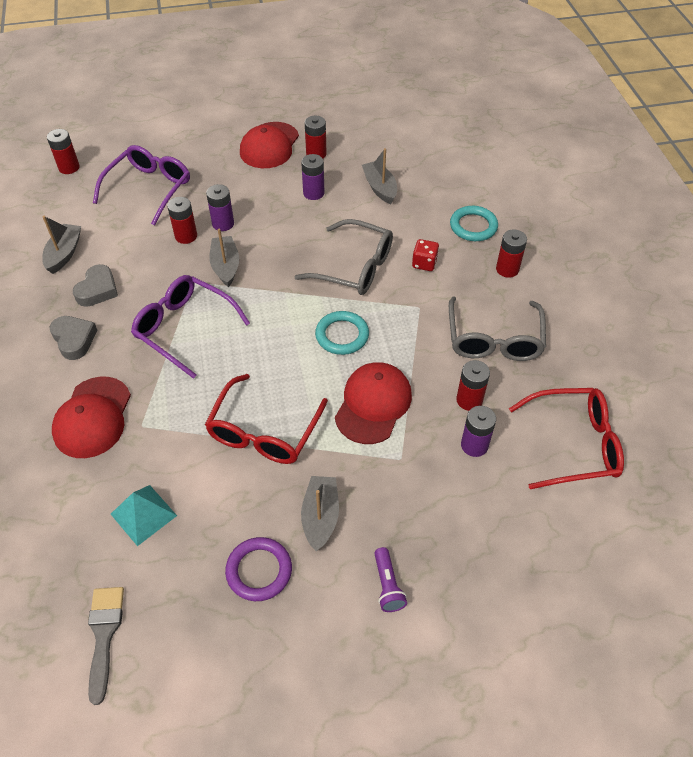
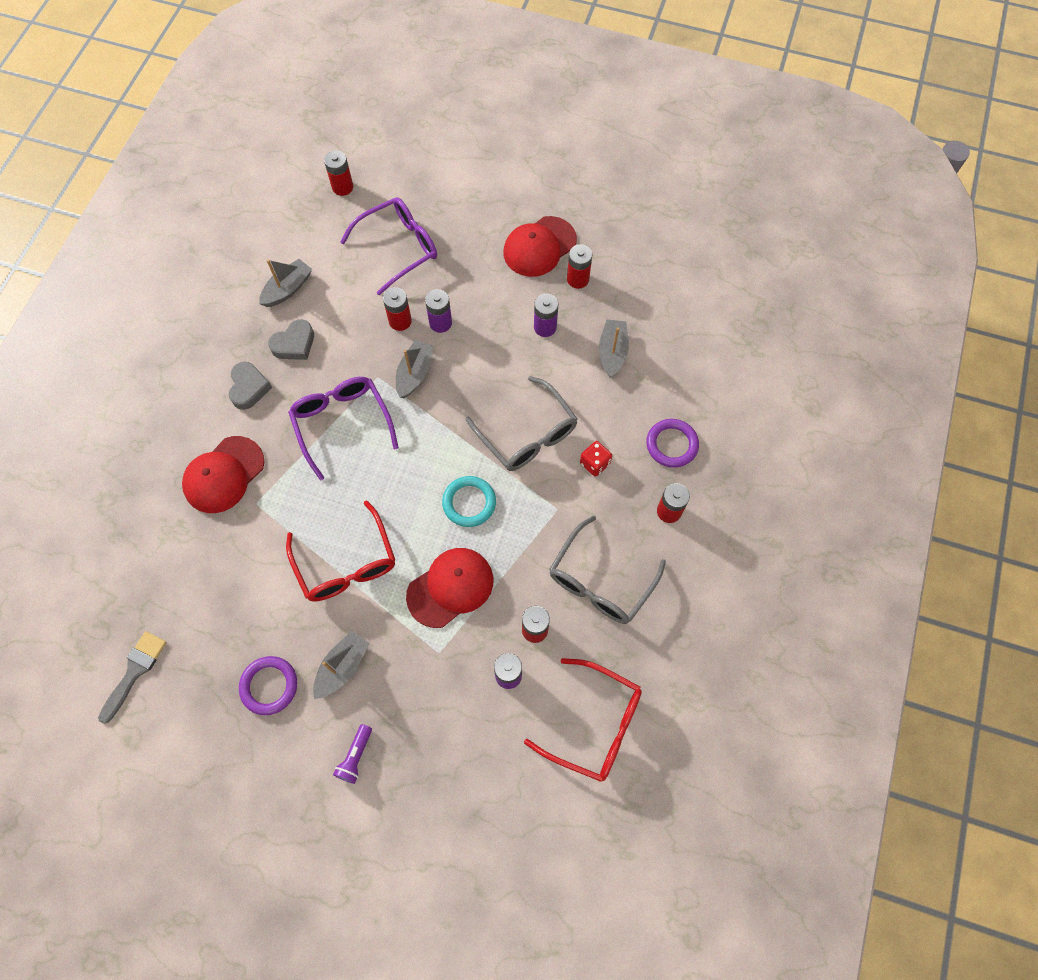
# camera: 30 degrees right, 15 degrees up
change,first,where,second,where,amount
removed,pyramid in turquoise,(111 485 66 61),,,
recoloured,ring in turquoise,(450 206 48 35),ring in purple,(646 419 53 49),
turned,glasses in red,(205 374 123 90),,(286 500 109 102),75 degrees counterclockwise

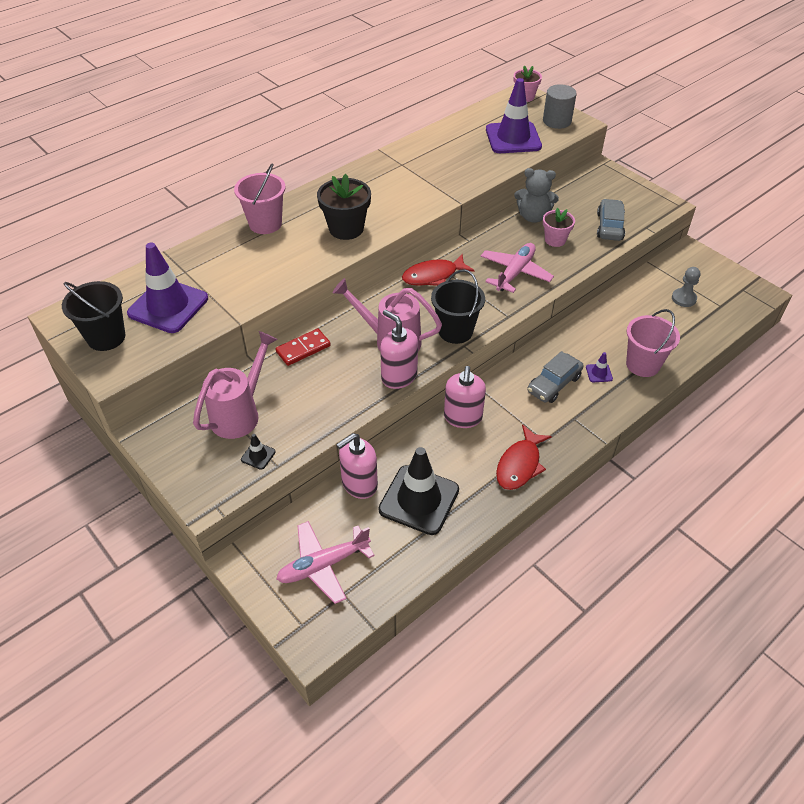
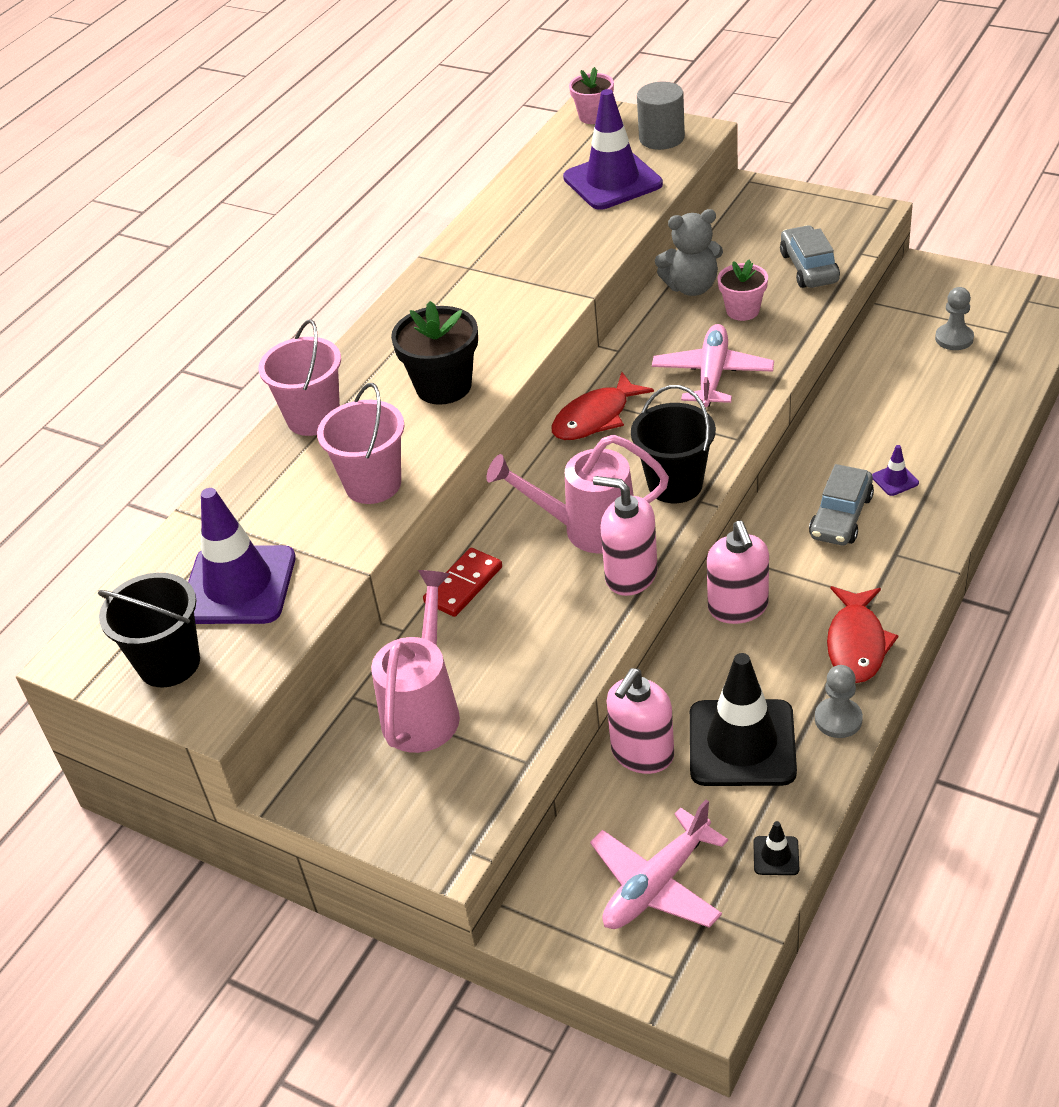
# camera: 15 degrees left, 5 degrees down
change,first,where,second,where,amount
added,,,pawn in grey,(815 665 48 73),
moved,traffic cone in black,(241 434 35 36),,(753 821 46 54),
moved,bucket in pink,(626 309 54 68),,(317 383 87 121),

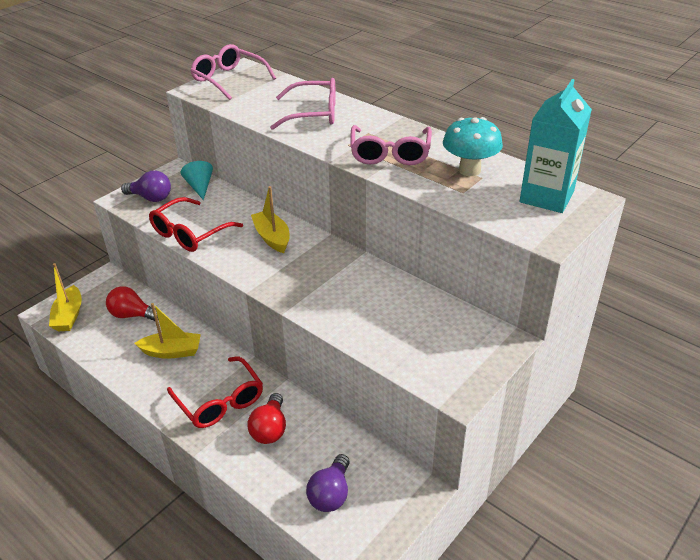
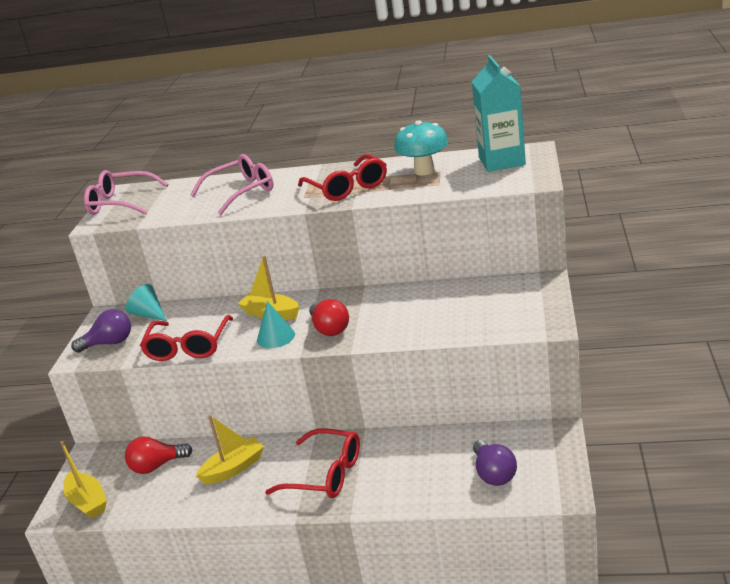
# camera: 30 degrees left, 10 degrees down
change,first,where,second,where,amount
added,,,cone in turquoise,(257 301 38 47),
moved,light bulb in red,(247 393 39 51),,(309 299 40 37),
recoloured,glasses in pink,(350 125 82 40),glasses in red,(298 154 89 47),

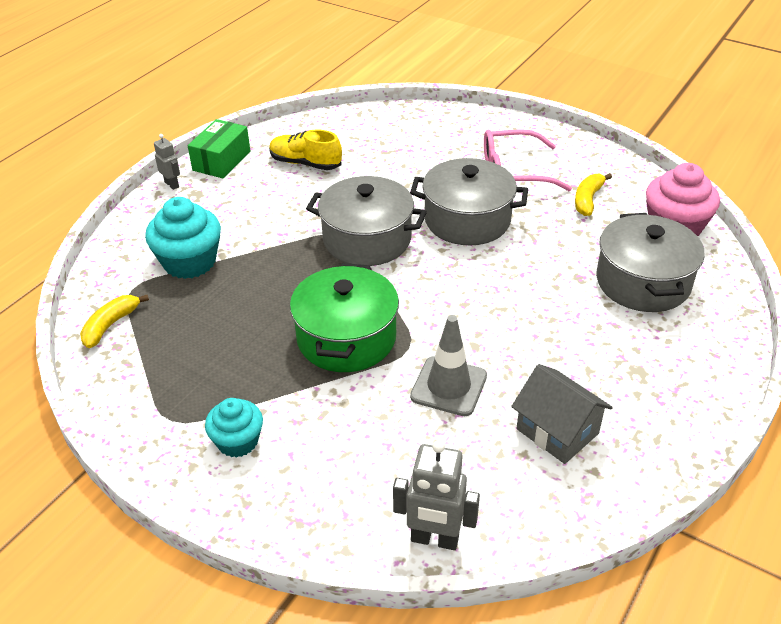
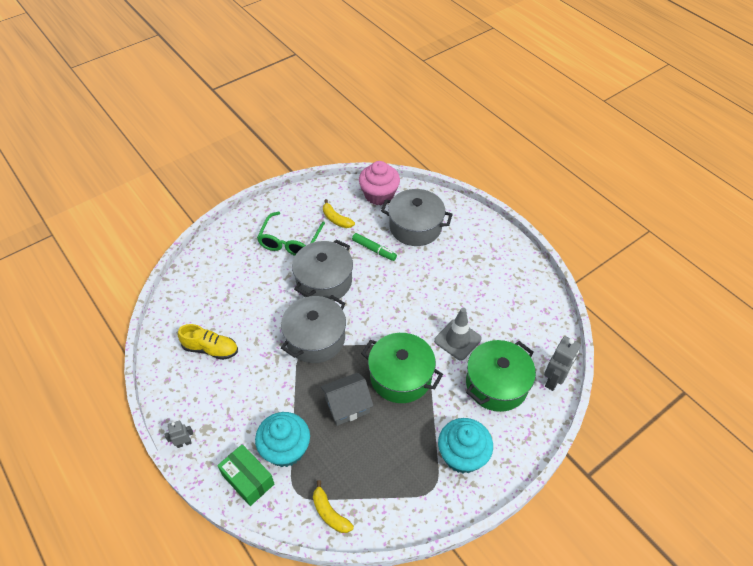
# camera: 70 degrees left, 10 degrees up
change,first,where,second,where,amount
added,,,marker in green,(352 233 45 28),
added,,,pot in green,(466 340 70 72),
moved,box in green,(188 119 62 60),,(217 444 57 62),
moved,house in grey,(511 364 102 100),,(320 373 54 53),
recoloured,glasses in pink,(484 129 88 62),glasses in green,(257 212 68 44),
turned,shoe in yellow,(269 130 73 40),,(178 324 60 36),120 degrees counterclockwise
resized,cupcake in turquoise,(205 398 58 60),,(438 418 55 55),x1.58

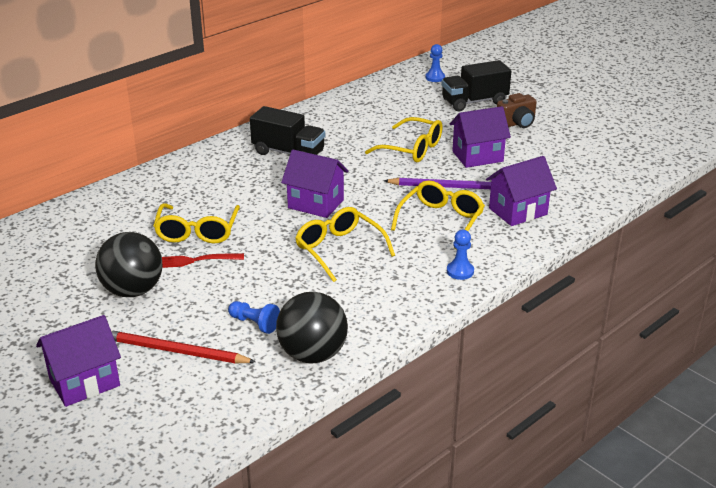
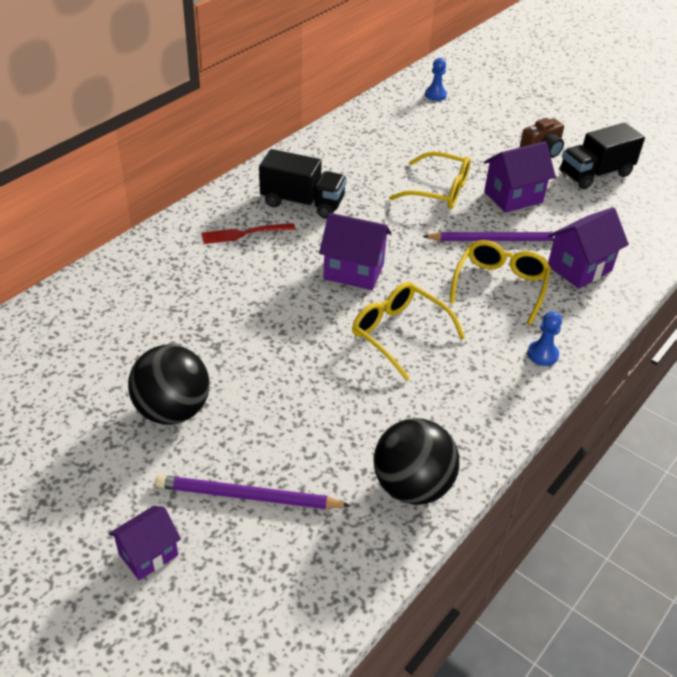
# camera: 10 degrees left, 10 degrees up
change,first,where,second,where,amount
removed,glasses in yellow,(153 203 87 40),,,
removed,pawn in blue,(228 301 52 33),,,
moved,fork in red,(162 253 82 15),,(201 223 95 21),
moved,truck in black,(441 60 70 51),,(560 123 85 66),
recoloured,pencil in red,(111 331 145 32),pencil in purple,(155 475 196 34),
resized,house in purple,(36 315 85 92),,(108 506 73 74),x0.65

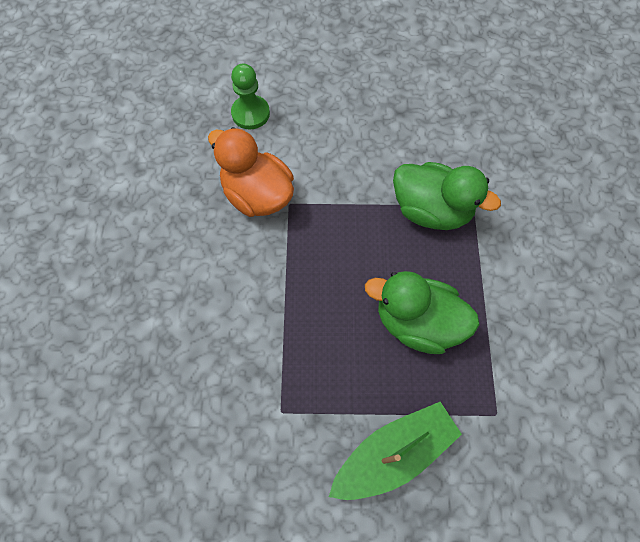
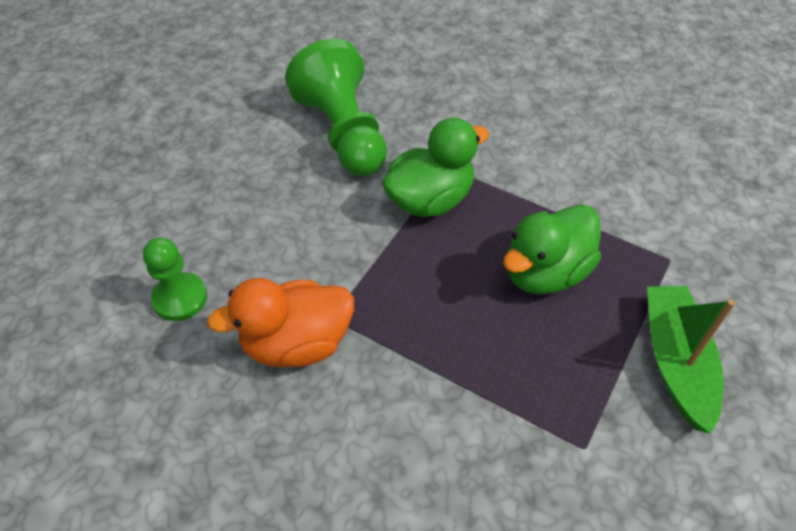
# camera: 60 degrees left, 15 degrees down
change,first,where,second,where,amount
added,,,pawn in green,(285 39 102 137),

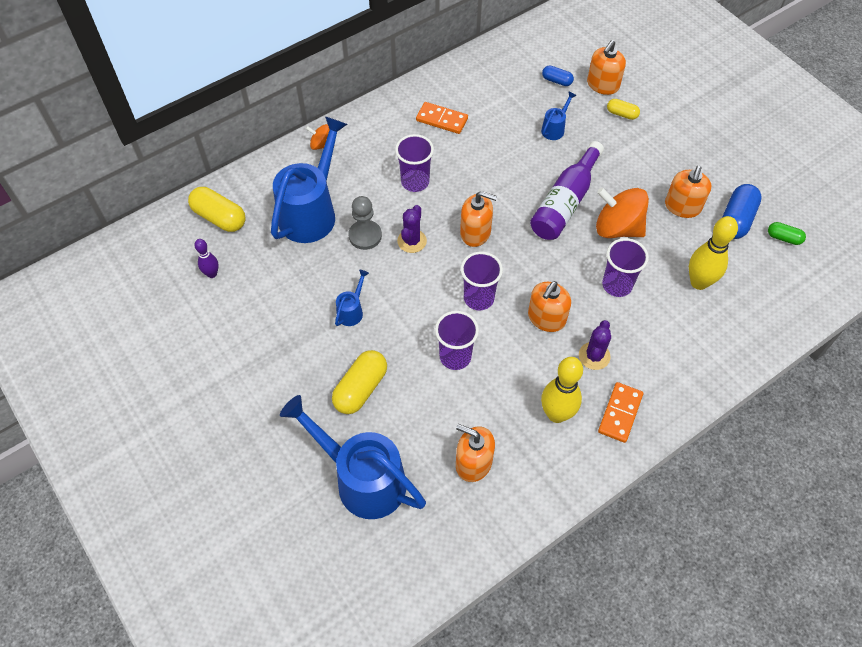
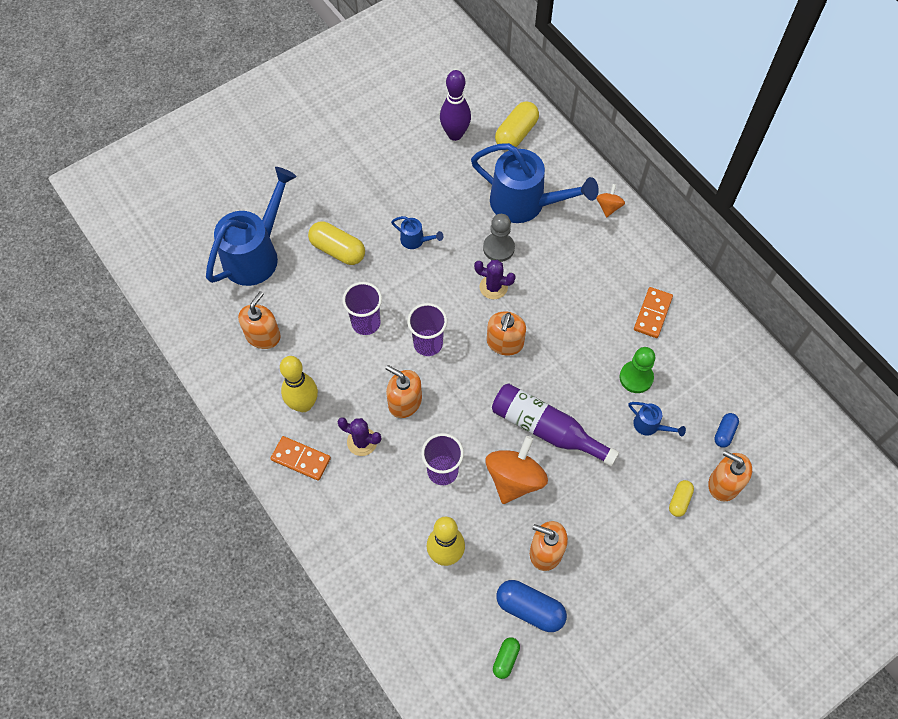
# camera: 90 degrees right, 5 degrees up
change,first,where,second,where,amount
removed,cup in purple,(395 134 39 58),,,
added,,,pawn in green,(619 347 36 46),
resized,bowling pin in purple,(195 239 24 39),,(440 70 31 71),x1.80

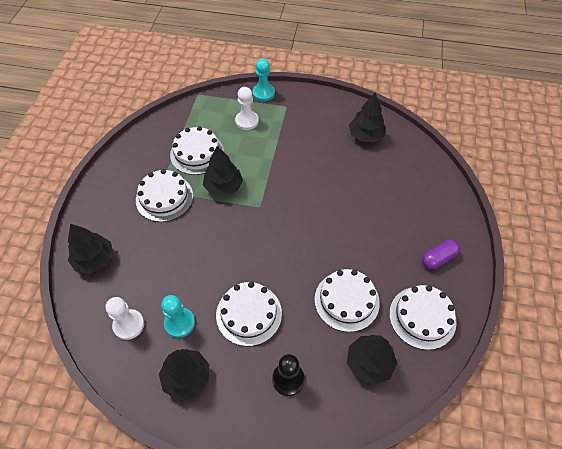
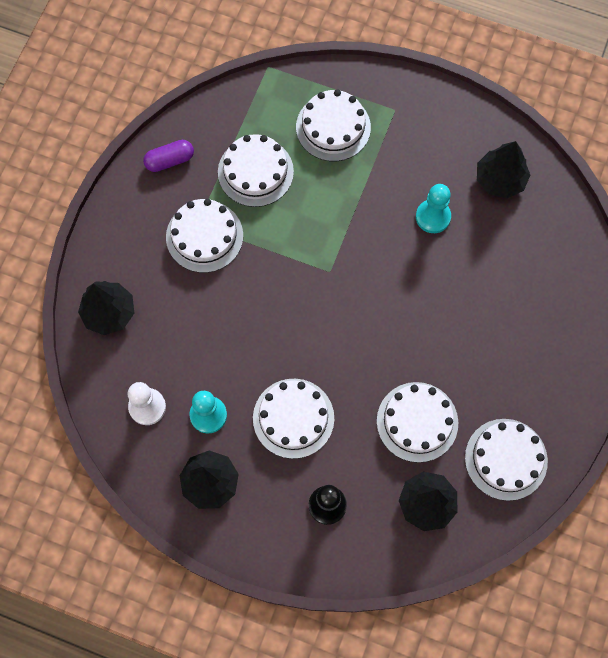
# camera: 10 degrees right, 15 degrees up
change,first,where,second,where,amount
removed,tree in black,(203 146 40 50),,,
moved,pawn in turquoise,(252 59 23 43),,(416 184 35 49),
moved,capsule in purple,(422 240 38 29),,(143 140 51 32),
replaced,pawn in white,(235 87 24 43),cake in white,(296 89 75 72),

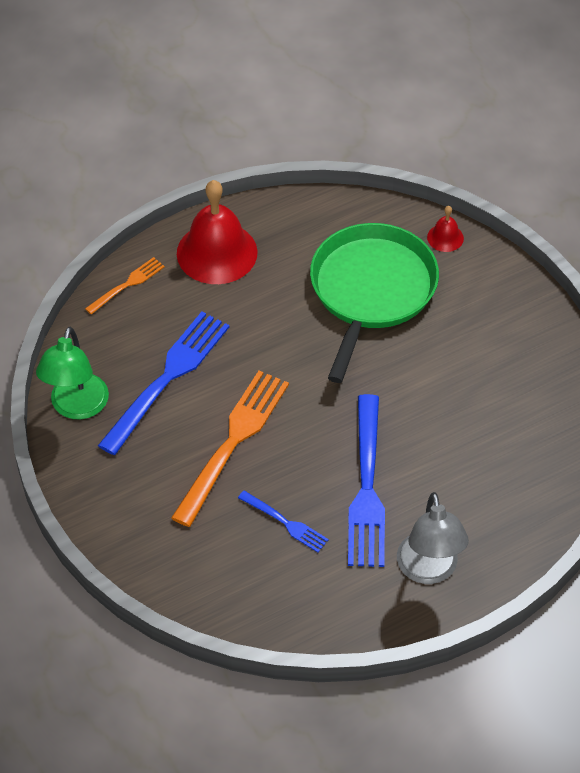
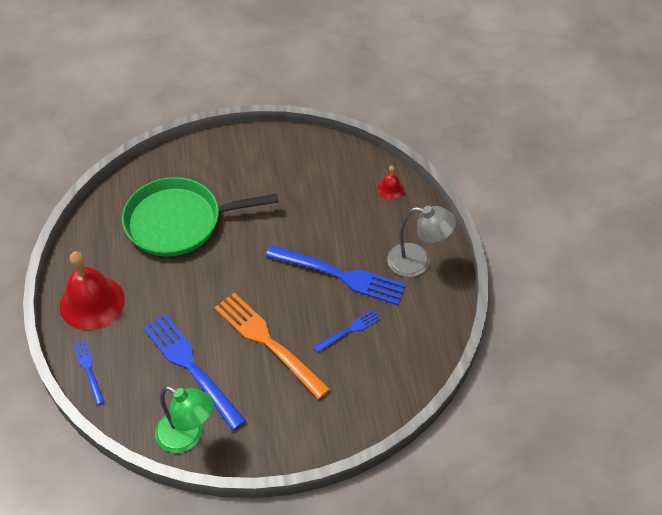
# camera: 70 degrees left, 0 degrees up
change,first,where,second,where,amount
moved,bell in red,(427 206 37 46),,(377 166 27 34),
recoloured,fork in orange,(85 257 80 58),fork in blue,(73 340 32 65),
turned,pan in green,(310 223 129 160),,(122 177 156 80),45 degrees counterclockwise

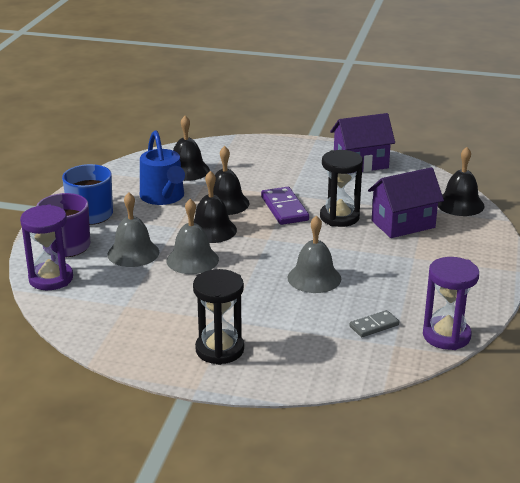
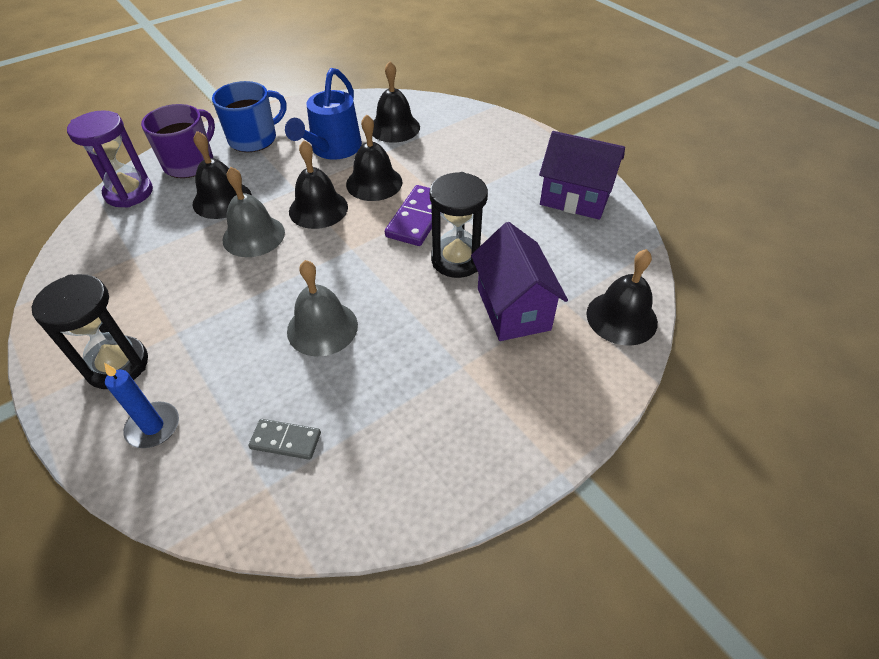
# camera: 40 degrees right, 20 degrees up
change,first,where,second,where,amount
removed,hourglass in purple,(423 257 56 93),,,
added,,,candle in blue,(104 363 75 85),
recoloured,bell in grey,(107 192 52 75),bell in black,(192 131 60 88),
turned,house in purple,(368 167 76 71),,(471 222 97 119),60 degrees clockwise

